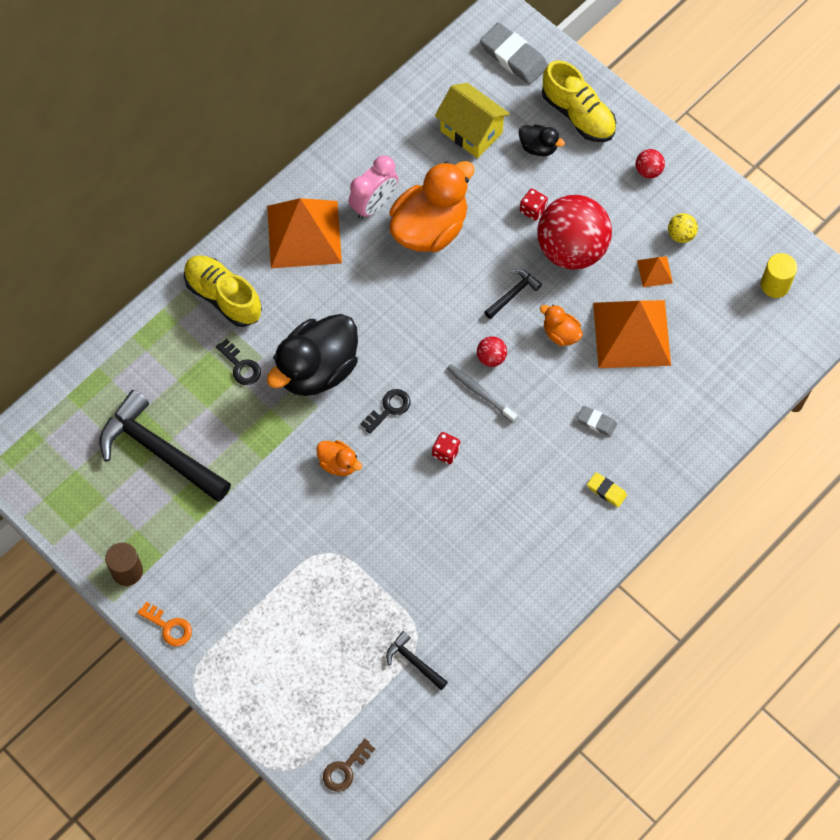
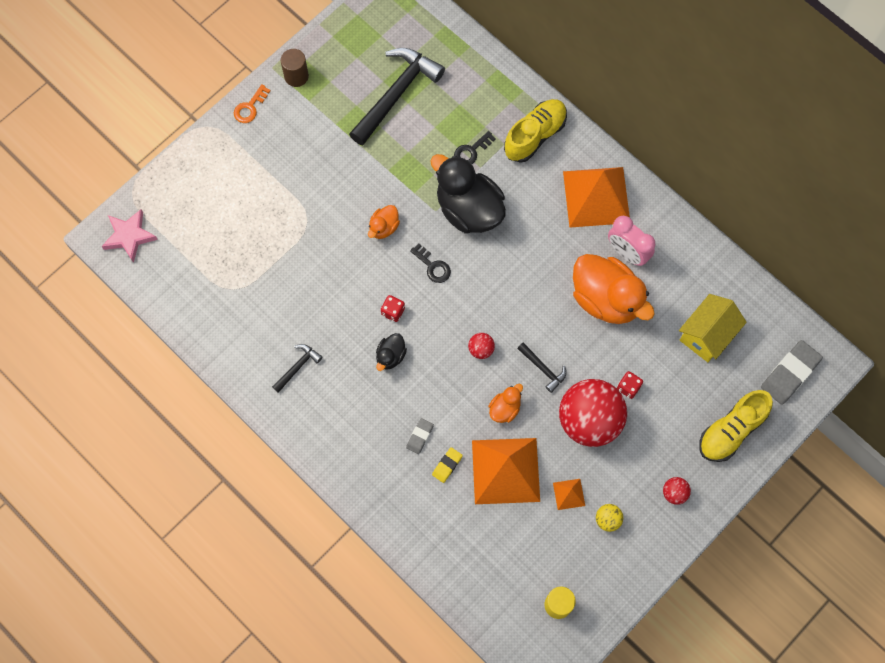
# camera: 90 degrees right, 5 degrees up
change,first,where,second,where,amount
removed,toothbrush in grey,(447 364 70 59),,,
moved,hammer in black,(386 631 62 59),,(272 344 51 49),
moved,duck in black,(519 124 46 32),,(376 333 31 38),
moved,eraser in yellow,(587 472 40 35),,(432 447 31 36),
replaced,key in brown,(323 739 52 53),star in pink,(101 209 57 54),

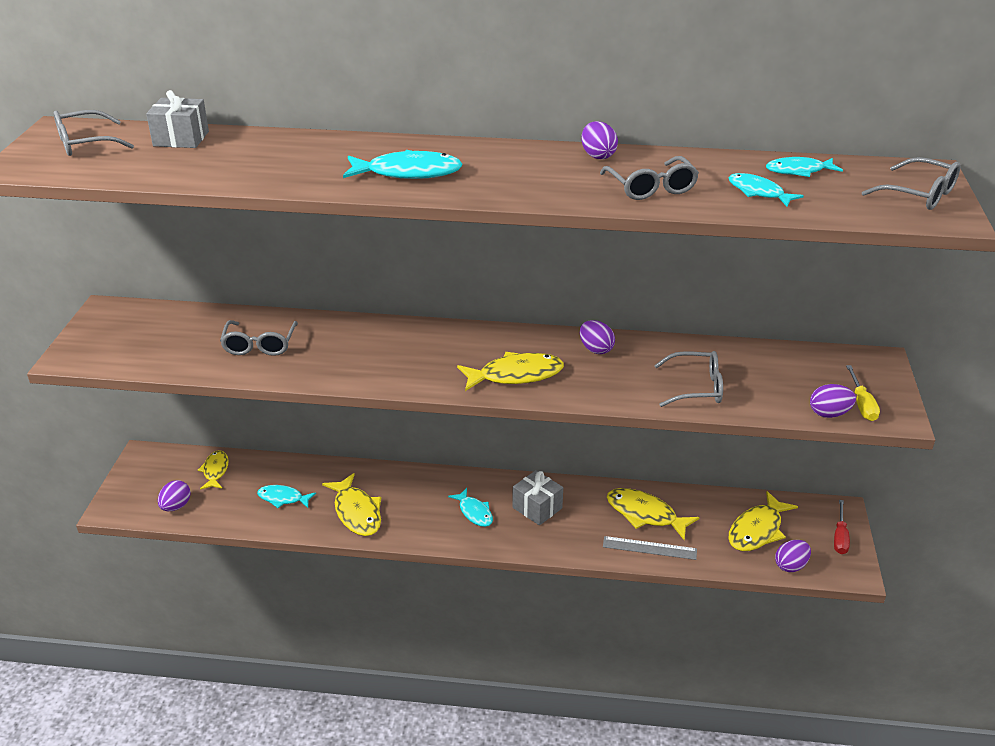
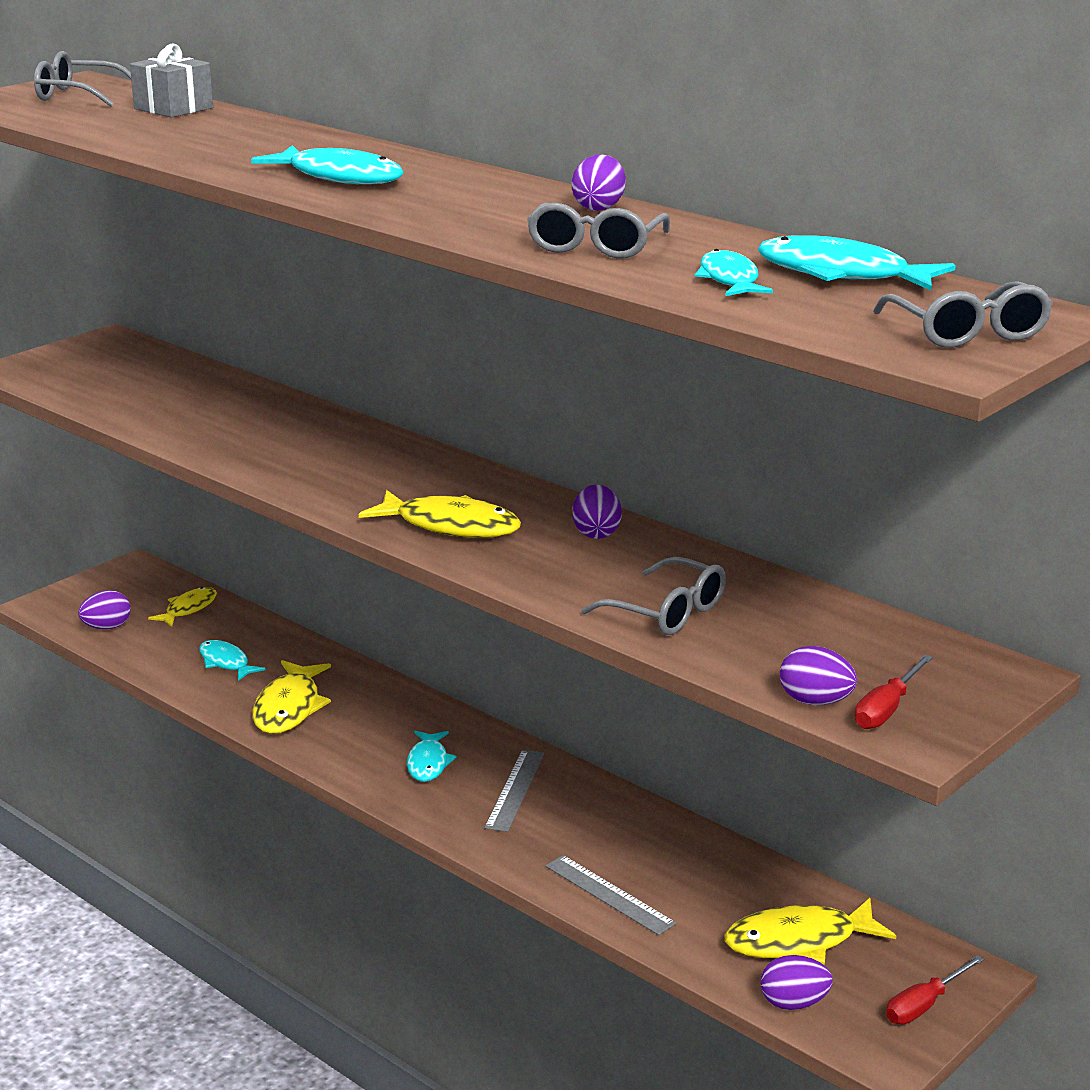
# camera: 35 degrees right, 10 degrees down
change,first,where,second,where,amount
removed,glasses in grey,(220 320 78 36),,,
removed,fish in yellow,(607 488 92 52),,,
replaced,gift in grey,(512 470 51 55),ruler in grey,(485 750 59 82),
recoloured,screwdriver in yellow,(846 365 34 56),screwdriver in red,(855 655 78 74),
resized,fish in turquoise,(766 157 77 20),,(758 235 198 55),x1.57

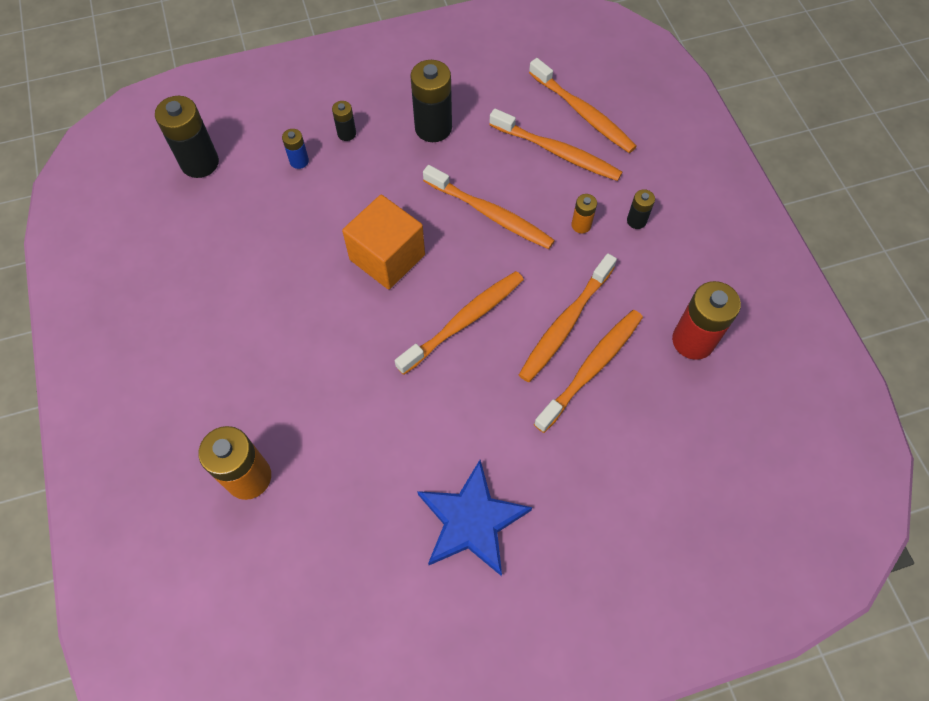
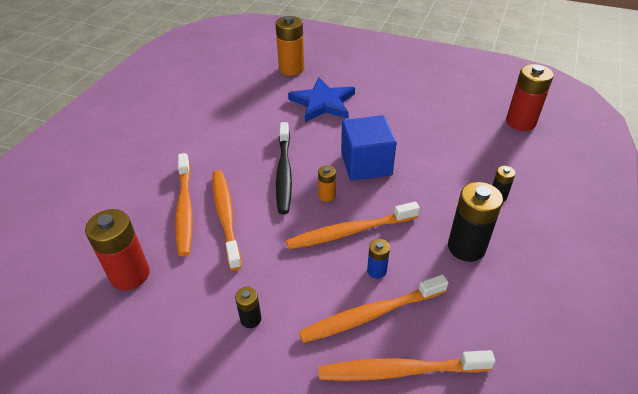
# camera: 130 degrees right, 20 degrees down
change,first,where,second,where,amount
moved,battery in blue,(282 129 27 40),,(367 239 23 40),
moved,star in blue,(417 460 115 116),,(288 77 67 45),
moved,battery in orange,(571 194 26 39),,(318 165 18 37),
recoloured,battery in black,(155 96 64 82),battery in red,(506 64 48 67),
recoloured,cube in orange,(342 195 83 95),cube in blue,(341 115 56 66),
recoloured,toothbrush in orange,(395 271 129 104),toothbrush in black,(276 122 16 92),

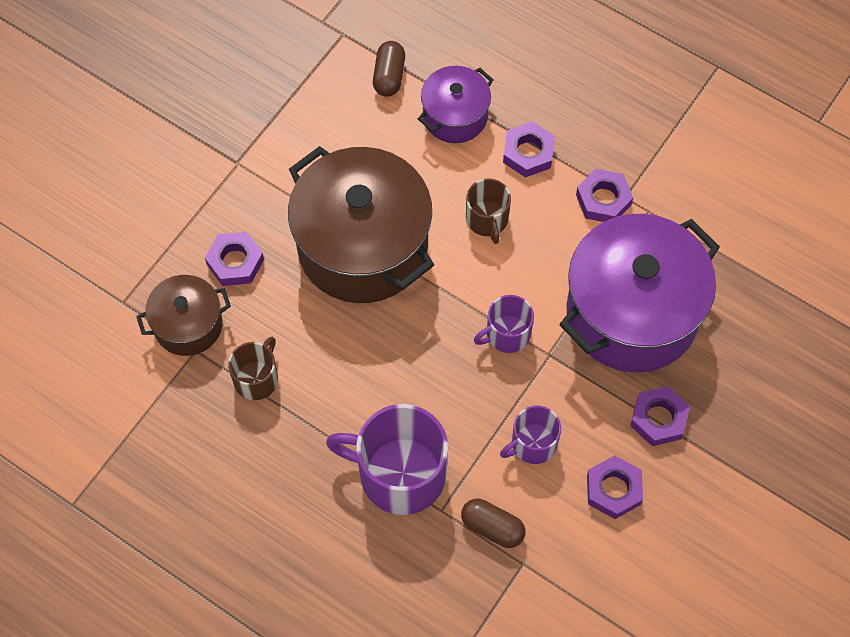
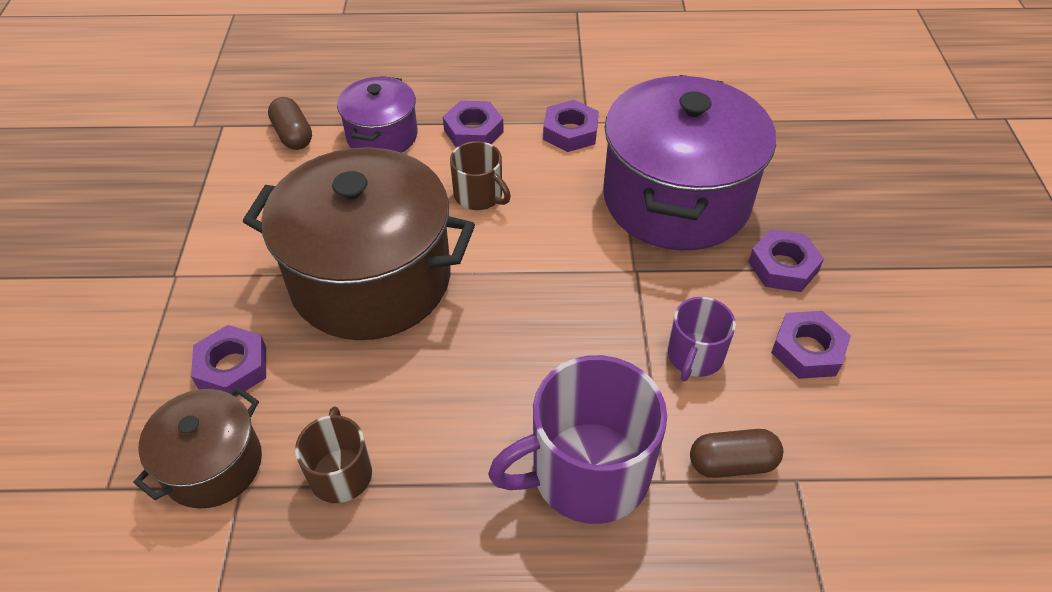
# camera: 35 degrees left, 15 degrees down
change,first,where,second,where,amount
removed,mug in purple,(474 295 60 58),,,

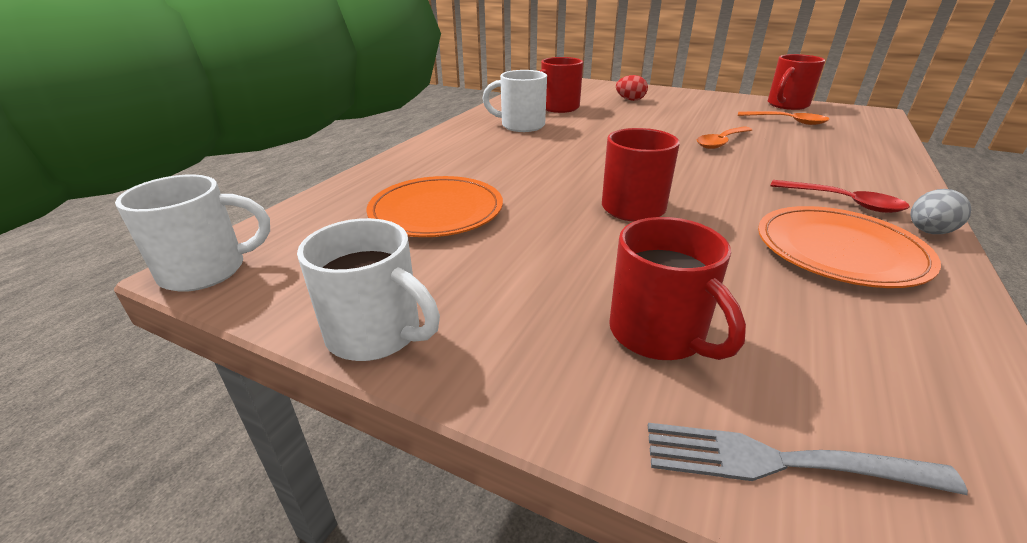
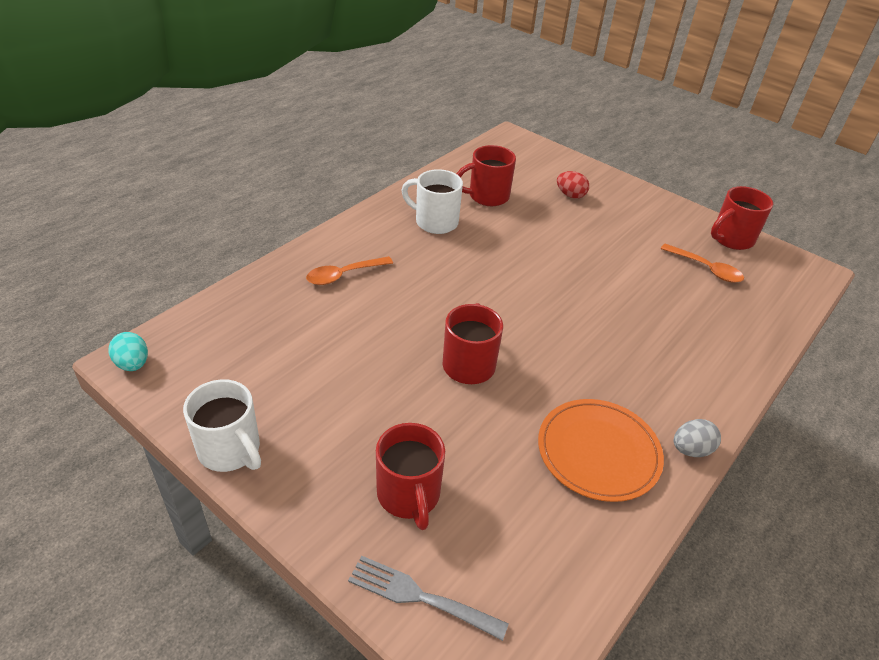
# camera: 10 degrees right, 10 degrees up
change,first,where,second,where,amount
removed,plate in orange,(366 176 137 61),,,
removed,spoon in red,(770 180 140 33),,,
moved,spoon in orange,(697 126 55 23),,(306 256 87 29),
replaced,mug in white,(115 174 155 118),egg in turquoise,(109 332 39 39),

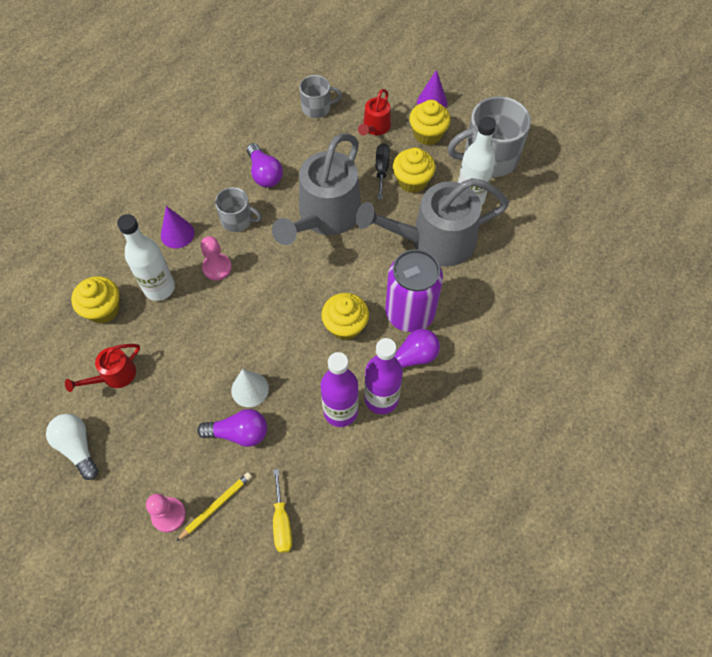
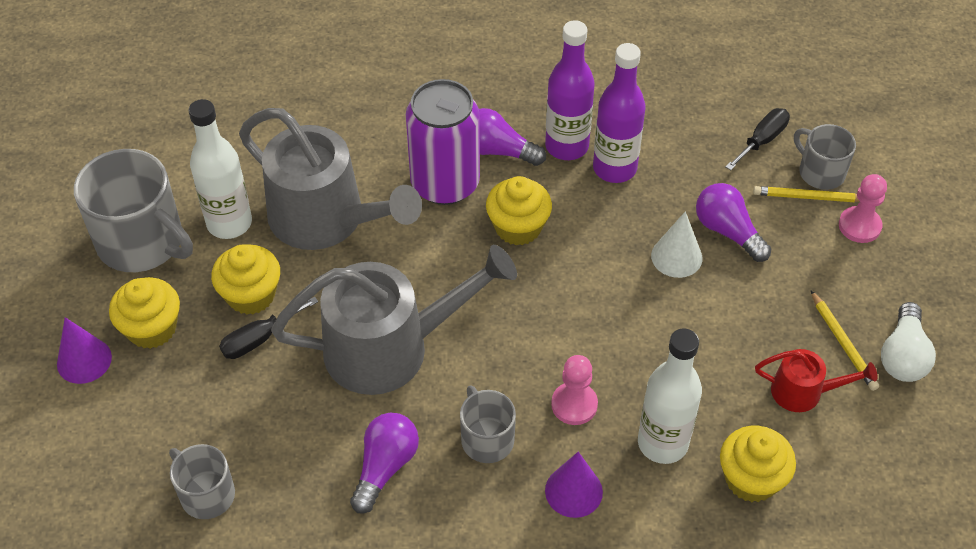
# camera: 130 degrees left, 10 degrees down
change,first,where,second,where,amount
removed,watering can in red,(358 89 33 46),,,
added,,,mug in grey,(794 124 62 66),
added,,,pencil in yellow,(811 291 68 100),
recoloured,screwdriver in yellow,(273 469 19 84),screwdriver in black,(725 108 65 62),

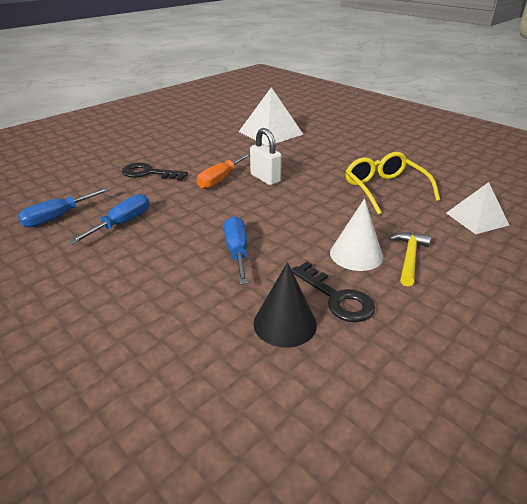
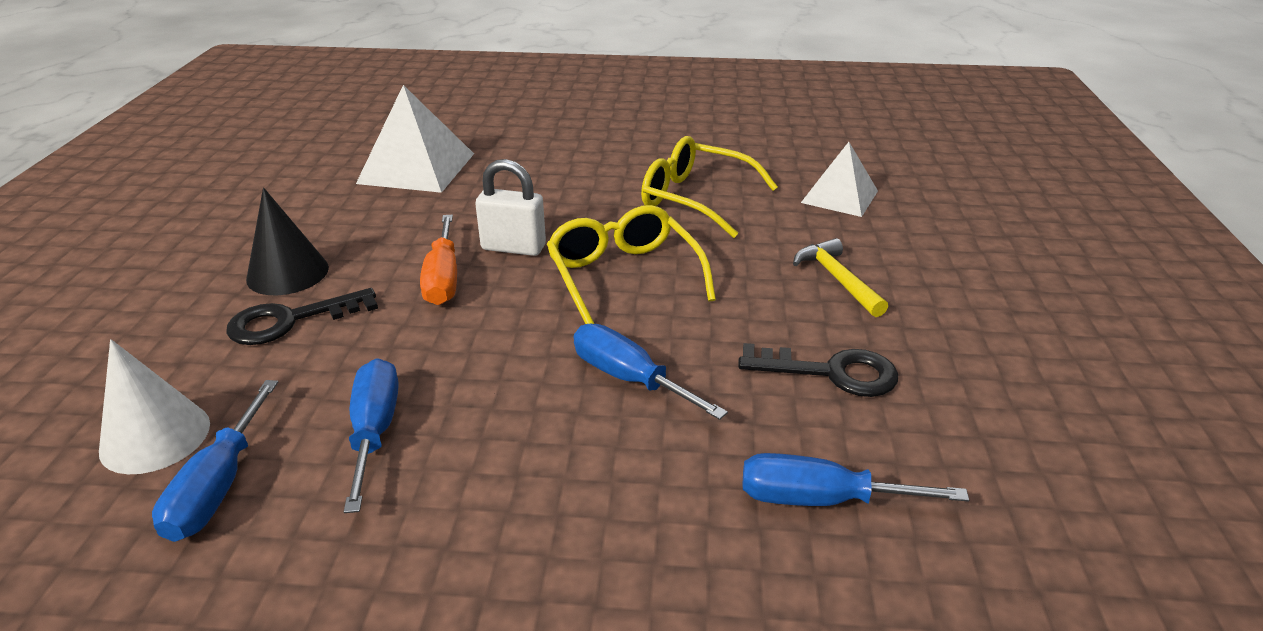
# camera: 40 degrees left, 0 degrees up
change,first,where,second,where,amount
added,,,glasses in yellow,(547 205 169 119),
added,,,screwdriver in blue,(742 453 227 53),
moved,cone in black,(253 262 64 86),,(246 188 83 107),
moved,cone in white,(330 199 53 72),,(99 339 111 135),

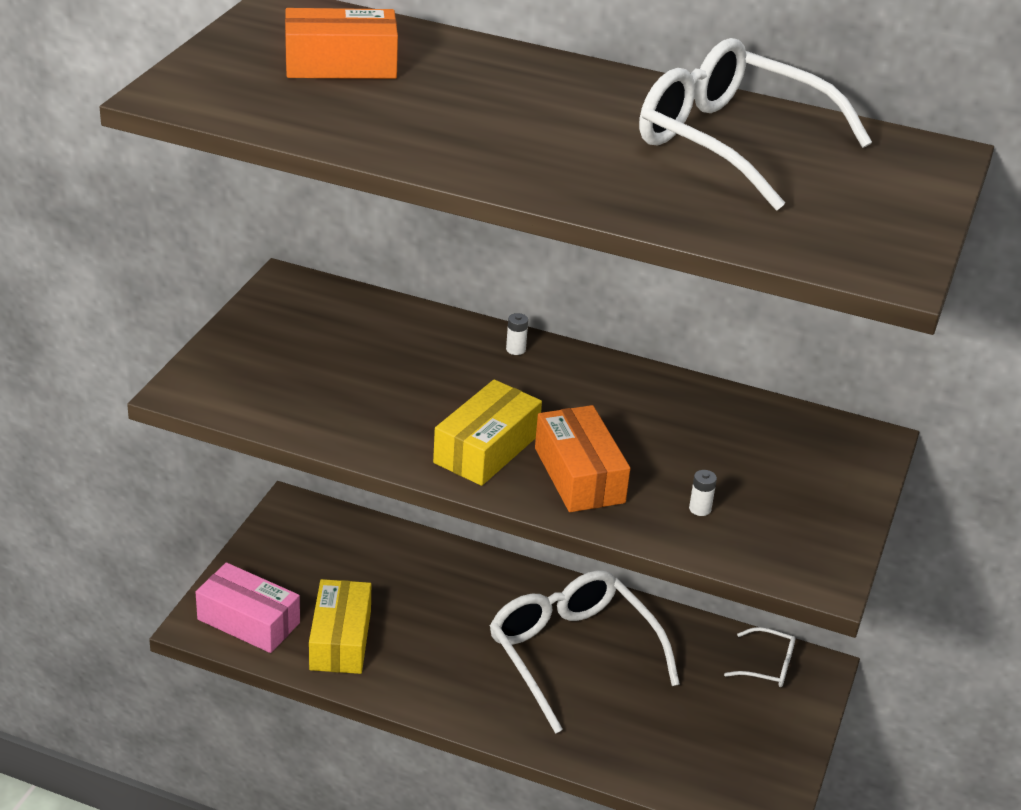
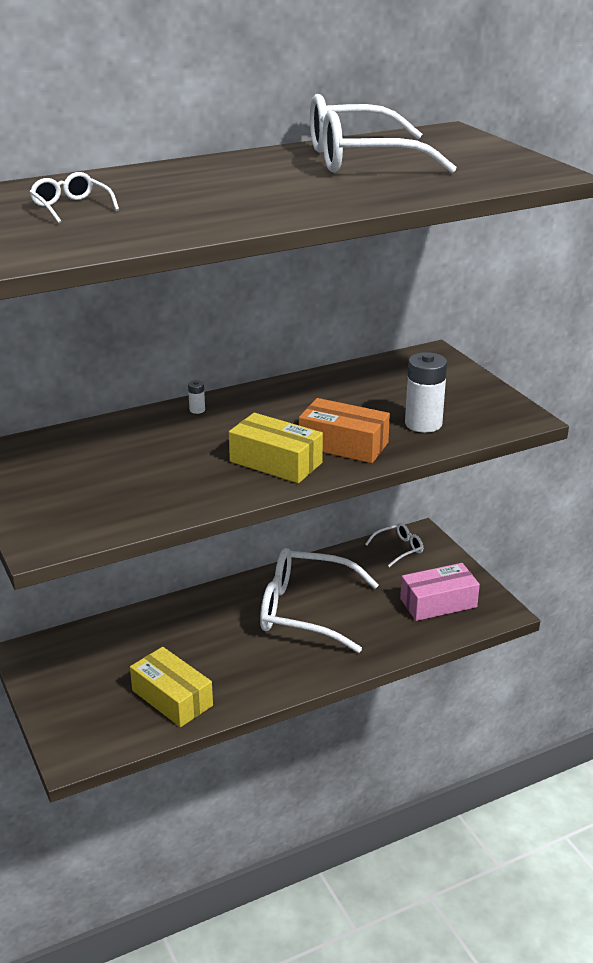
# camera: 45 degrees left, 5 degrees down
change,first,where,second,where,amount
moved,box in pink,(196 562 104 91),,(400 563 80 58),
replaced,box in orange,(285 8 113 71),glasses in white,(30 172 89 51),
turned,box in yellow,(433 379 109 107),,(229 413 94 70),45 degrees counterclockwise
resized,battery in white,(689 470 28 46),,(405 352 42 81),x2.33

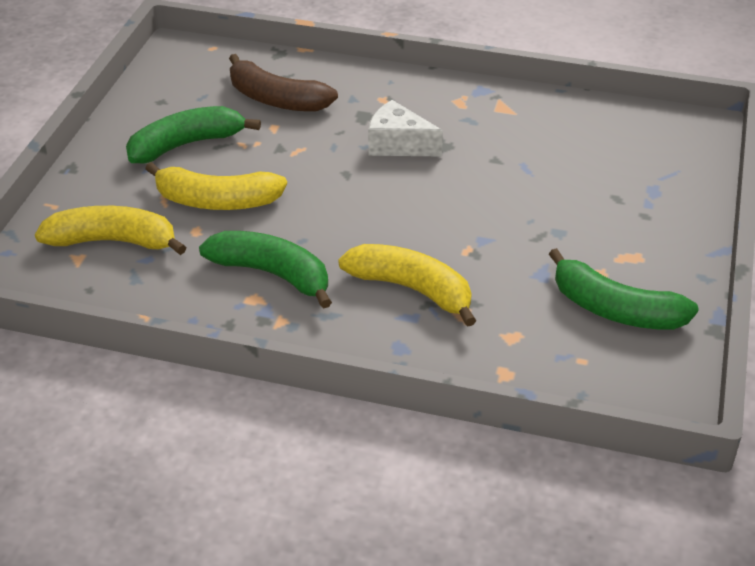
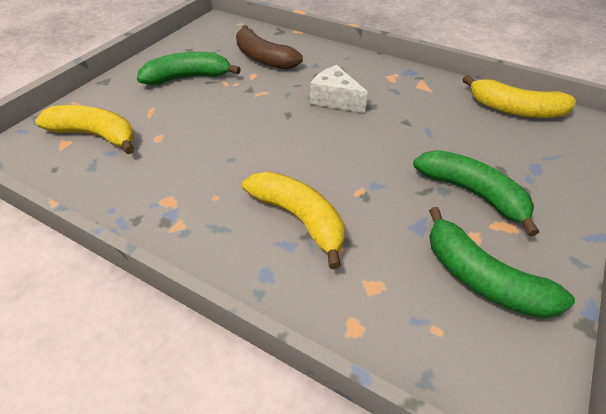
# camera: 15 degrees right, 5 degrees up
change,first,where,second,where,amount
moved,banana in yellow,(145 162 142 48),,(462 75 114 43),
moved,banana in green,(199 231 133 78),,(413 150 126 86),

